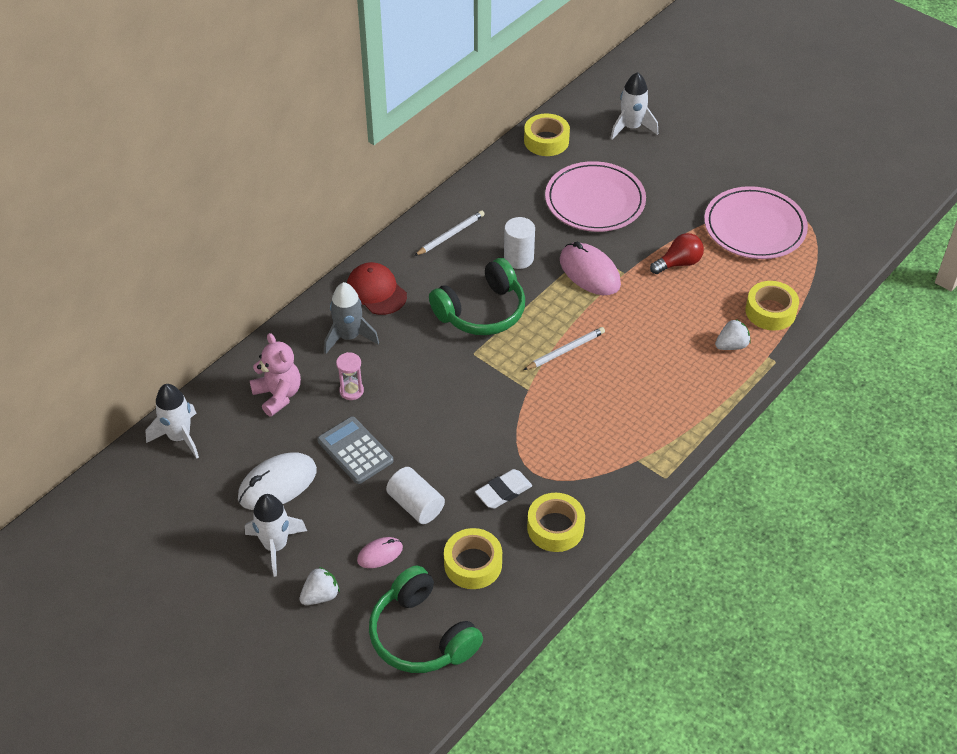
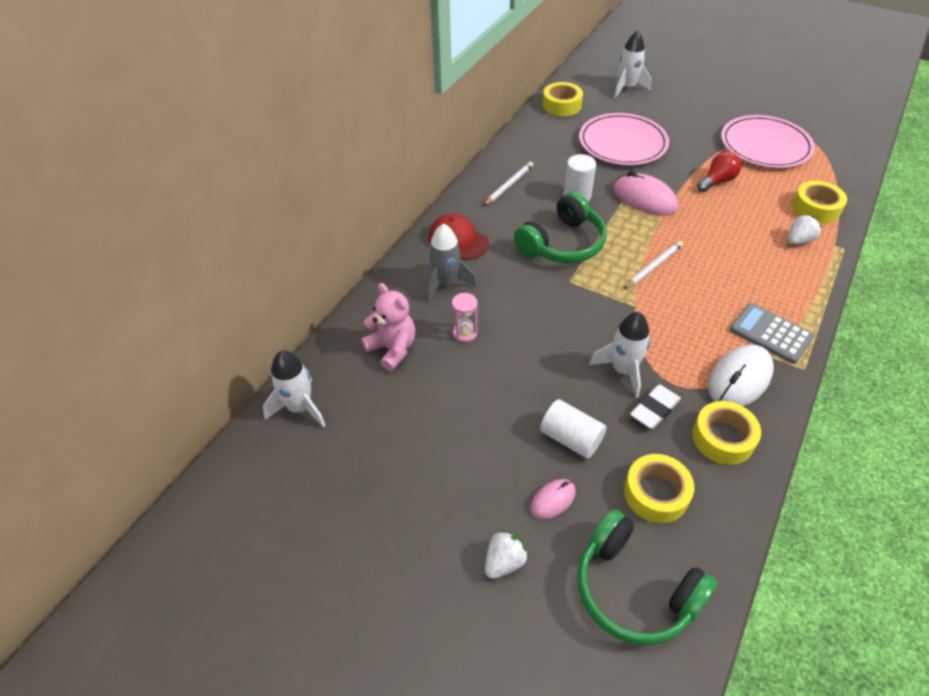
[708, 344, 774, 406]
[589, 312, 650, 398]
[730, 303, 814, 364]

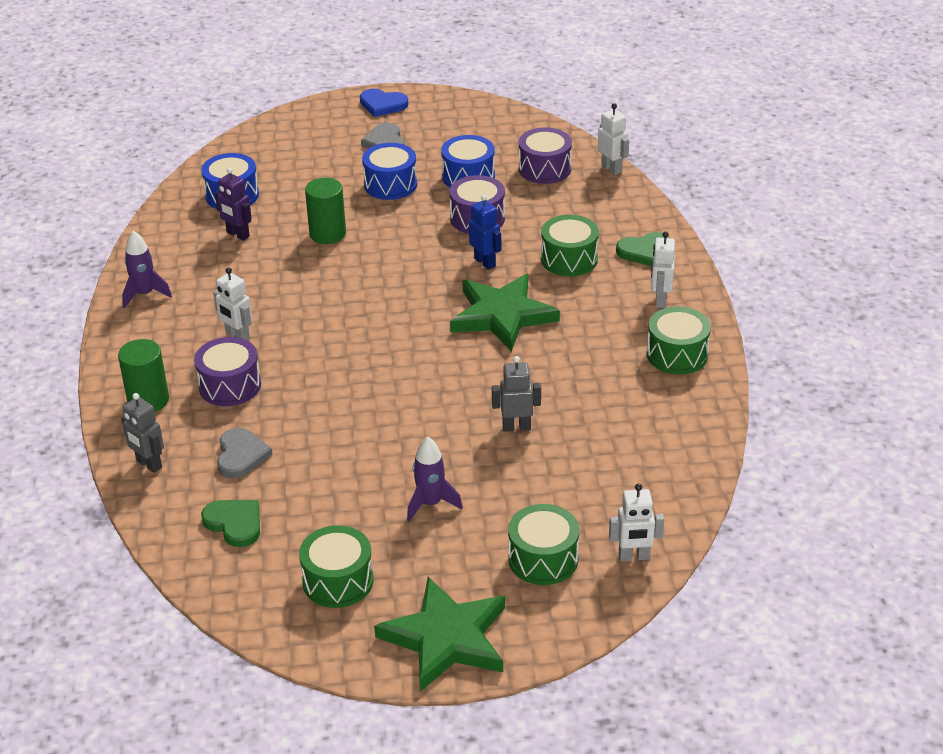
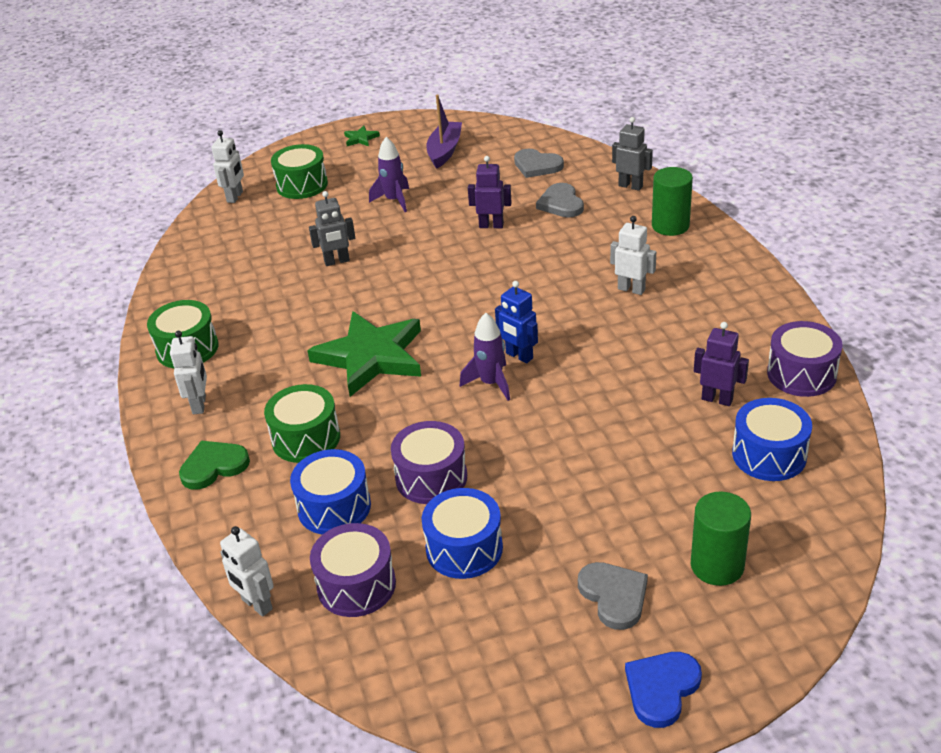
[468, 156, 512, 228]
[460, 313, 510, 401]
[767, 321, 843, 397]
[691, 492, 751, 586]
[290, 449, 371, 534]
[495, 281, 538, 364]
[426, 95, 462, 169]
[514, 149, 564, 178]
[625, 652, 702, 728]
[211, 130, 244, 203]
[344, 126, 380, 147]

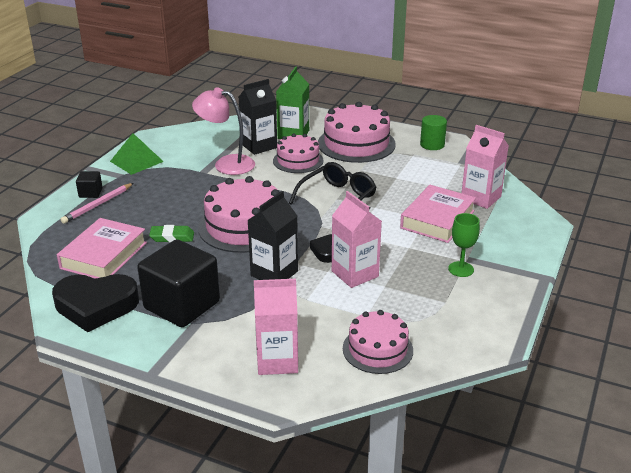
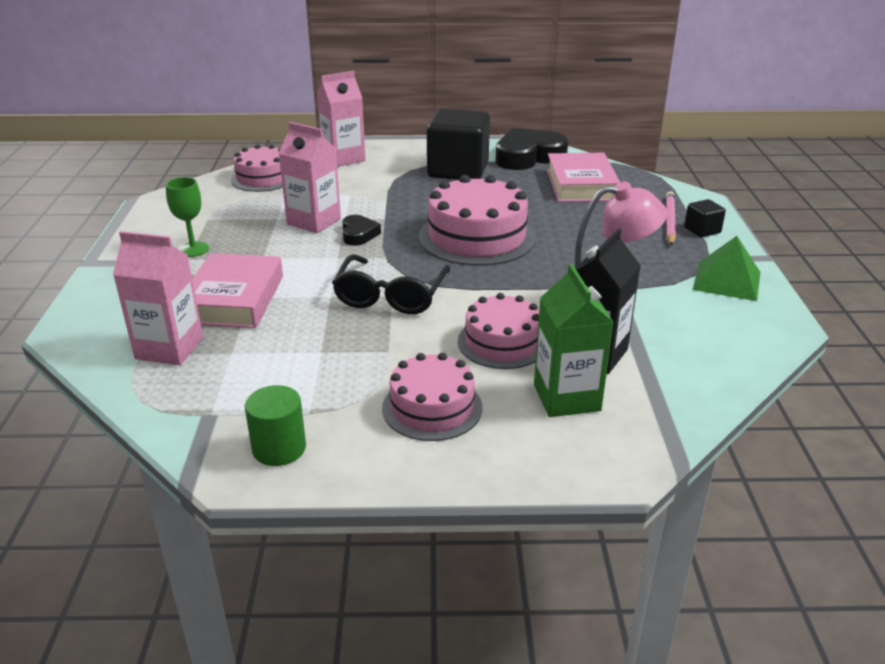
[149, 225, 194, 242] (first image)
[247, 191, 298, 280] (first image)
[382, 353, 483, 441]

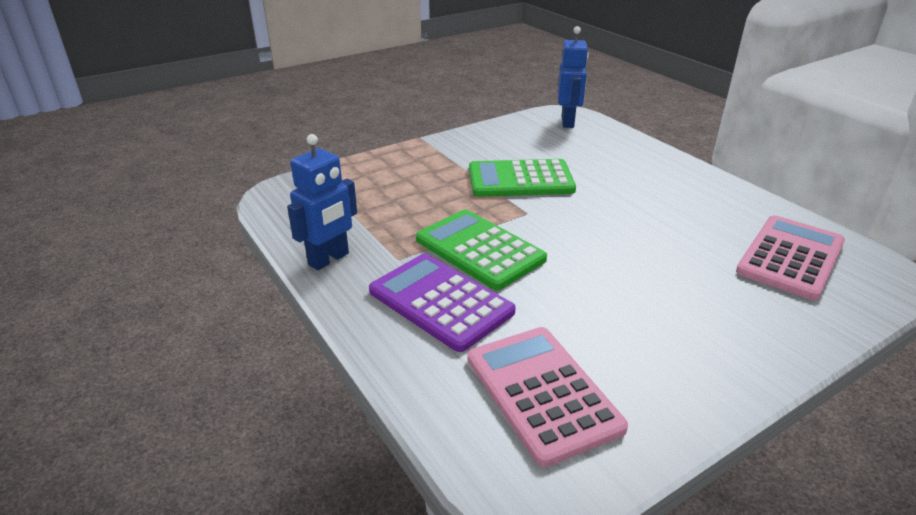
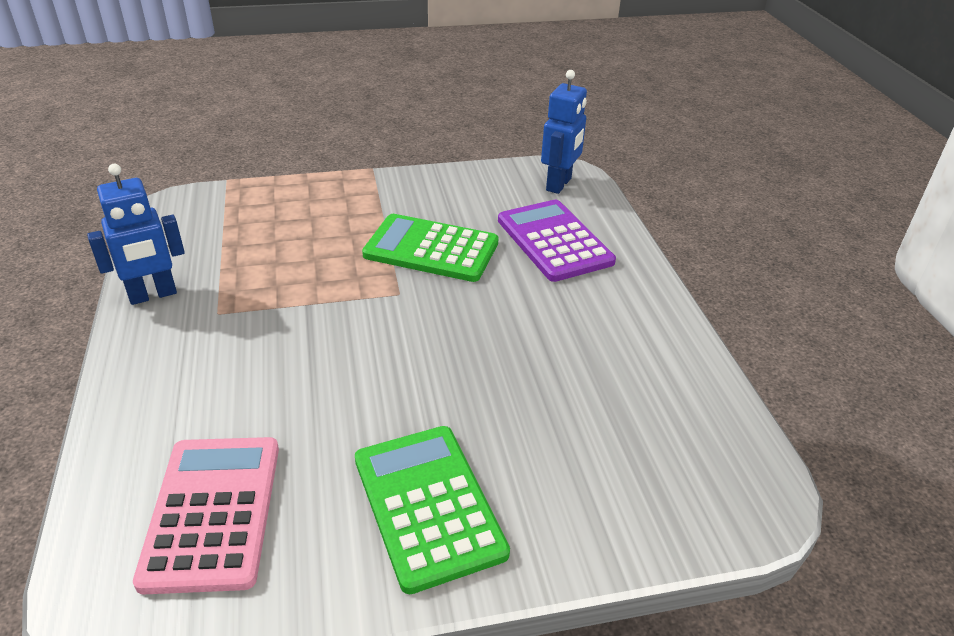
[736, 215, 845, 300] (first image)
[498, 200, 616, 282]
[355, 426, 510, 594]

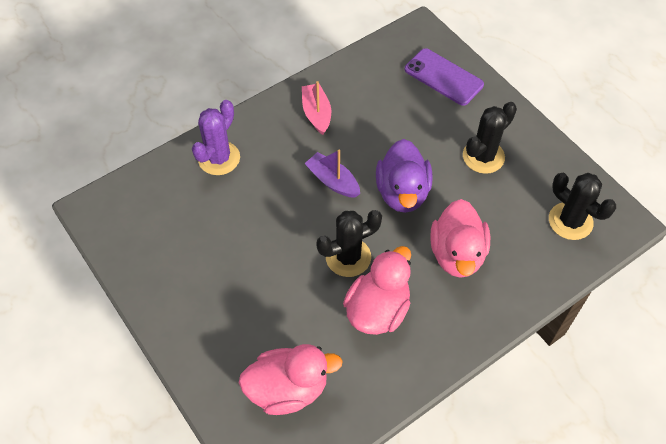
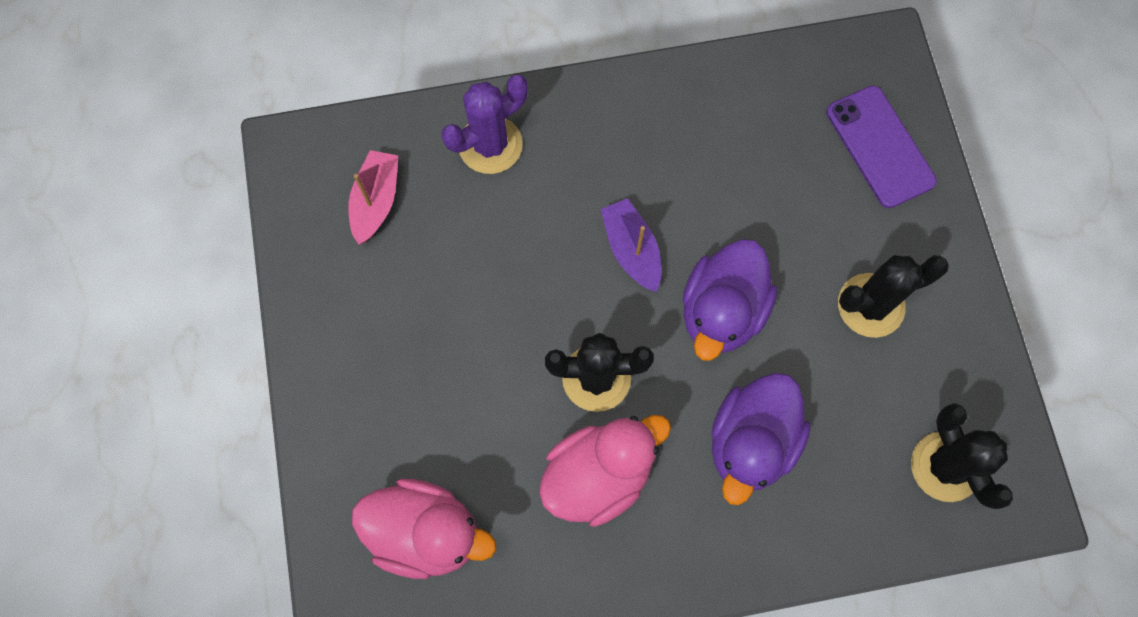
[348, 150, 398, 245]
[711, 373, 811, 505]

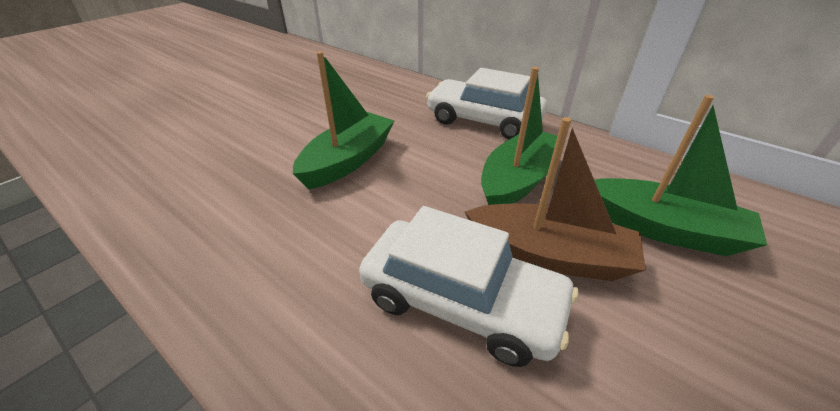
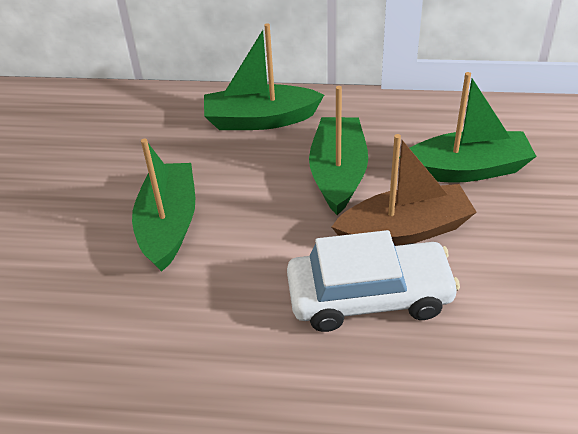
[204, 23, 324, 130]

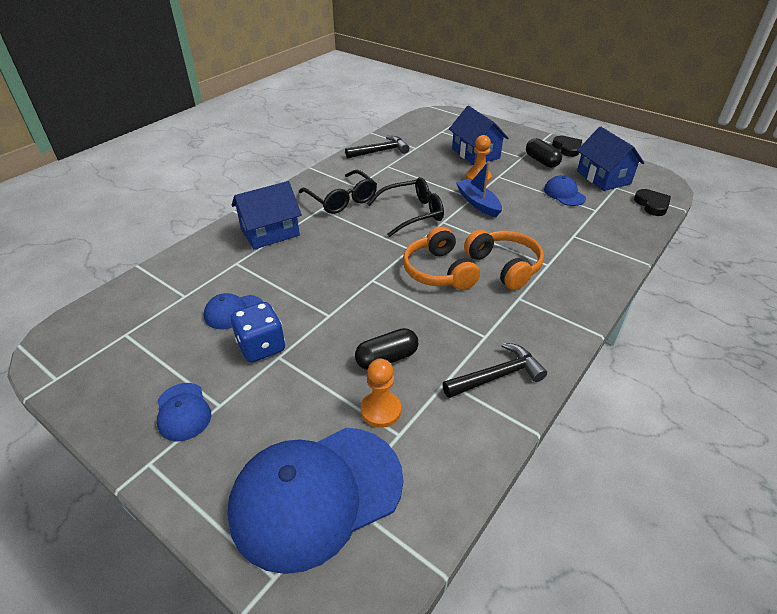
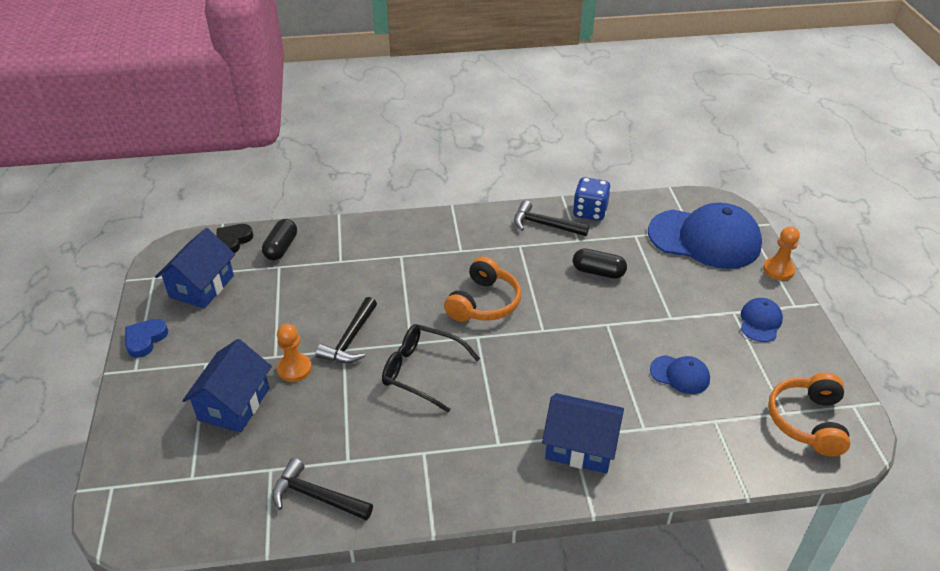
[299, 170, 377, 214] (first image)
[544, 175, 586, 206] (first image)
[573, 177, 611, 221]
[763, 226, 800, 280]
[768, 373, 850, 456]
[262, 219, 297, 260]
[316, 297, 377, 363]
[125, 319, 168, 358]

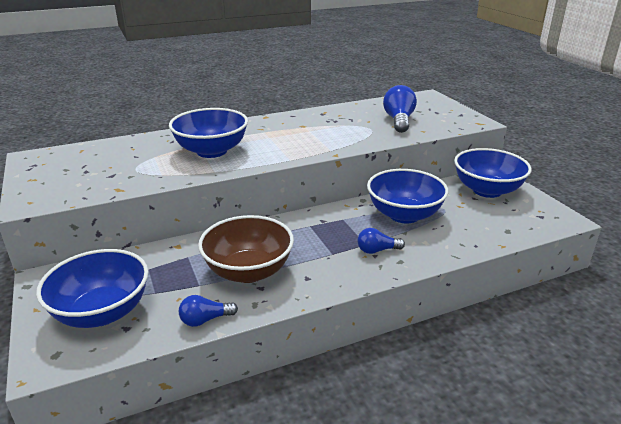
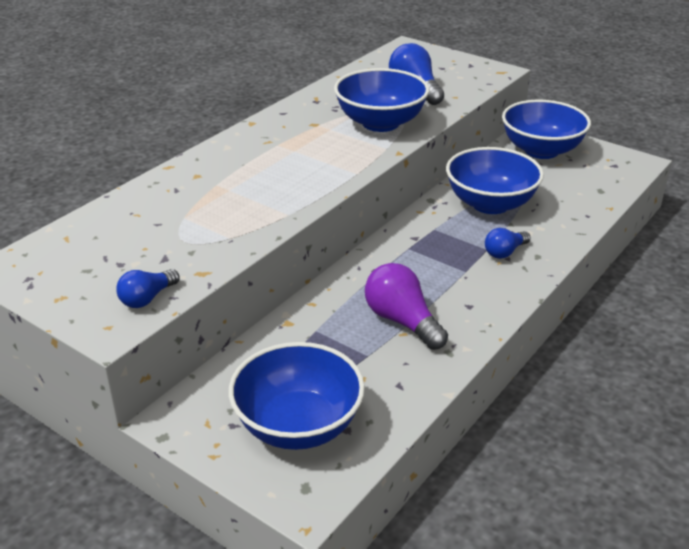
[334, 68, 430, 132]
[116, 269, 180, 308]
[365, 263, 448, 350]

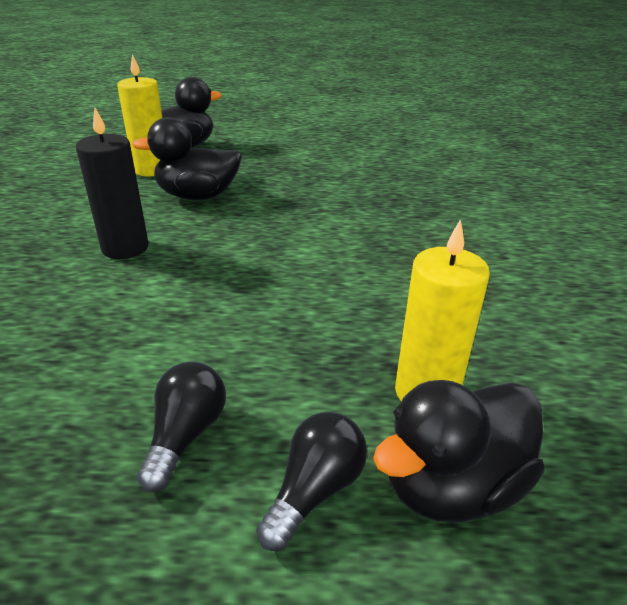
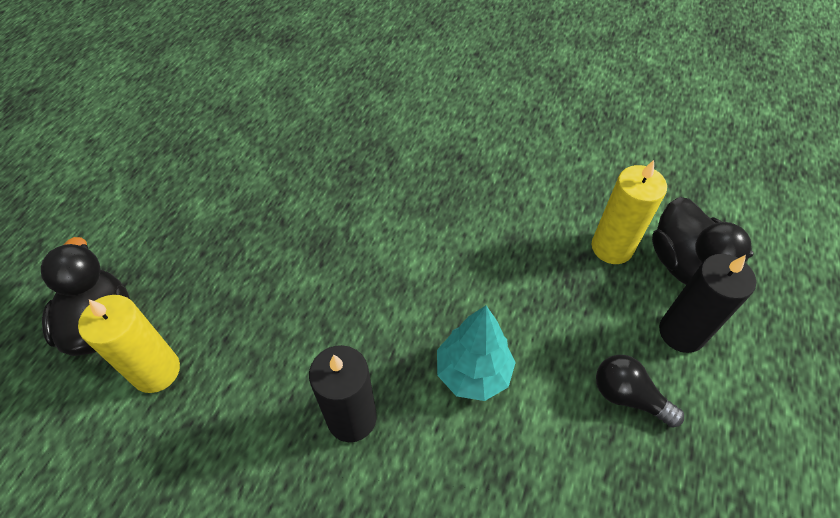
[132, 117, 242, 200] (first image)
[437, 306, 516, 401]
[659, 254, 756, 353]

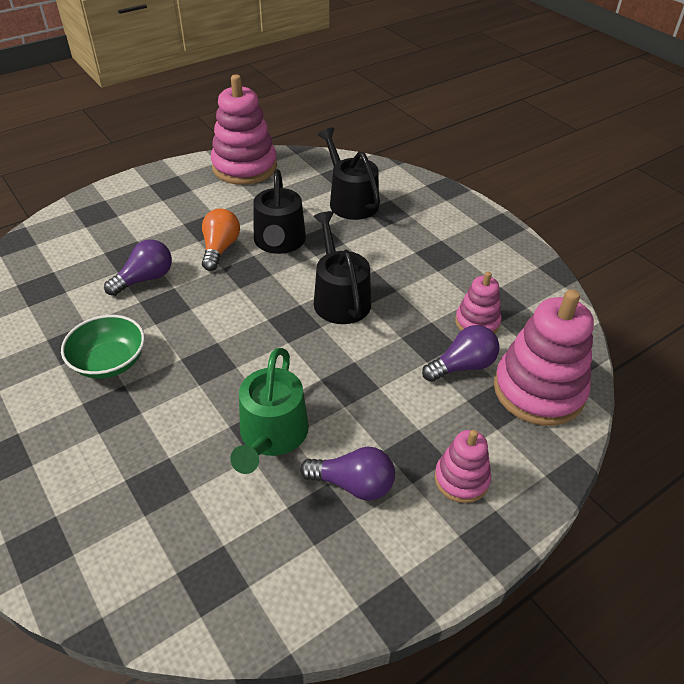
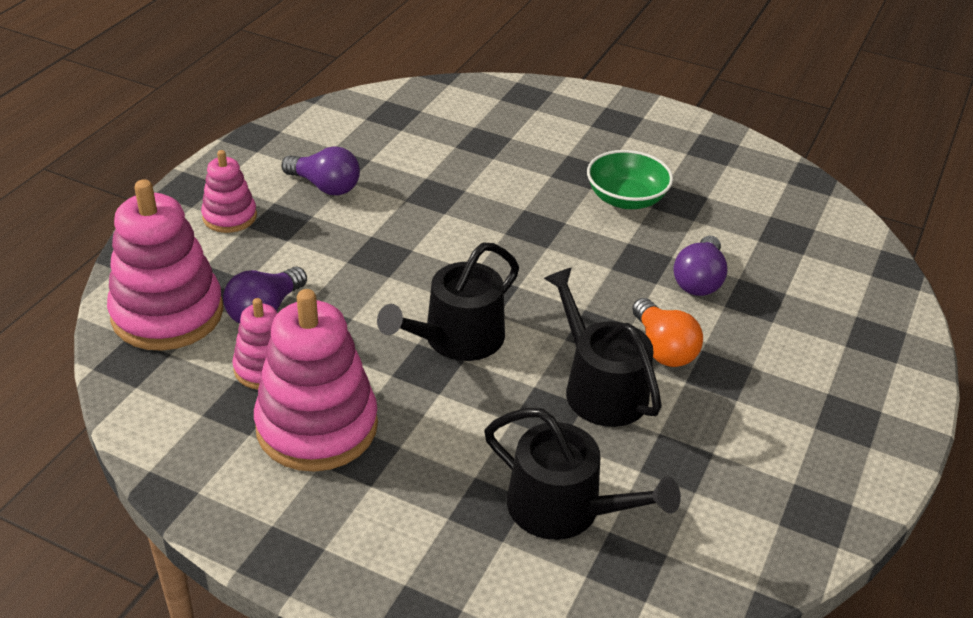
[230, 348, 309, 474] (first image)
[254, 289, 378, 472]
[282, 146, 360, 195]
[377, 243, 519, 361]

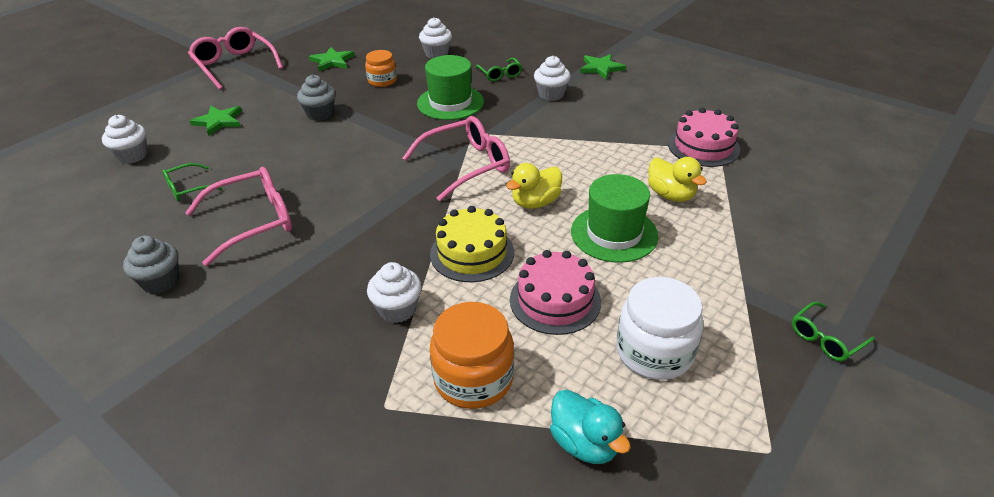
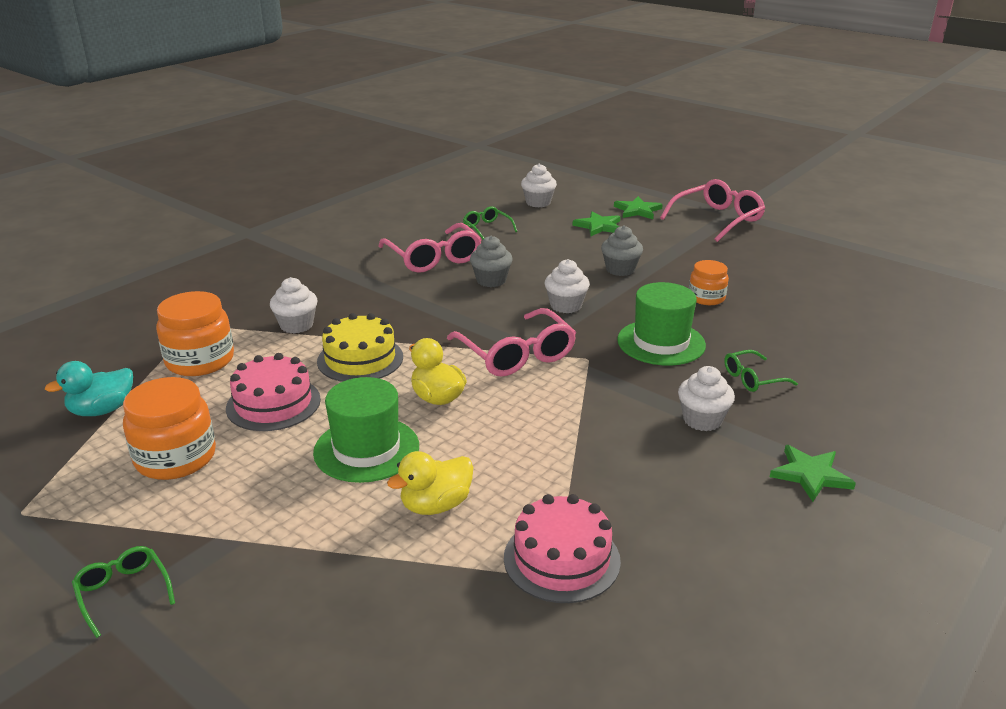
[470, 236, 513, 287]
[614, 196, 663, 219]
[545, 259, 590, 313]
[123, 377, 216, 480]

